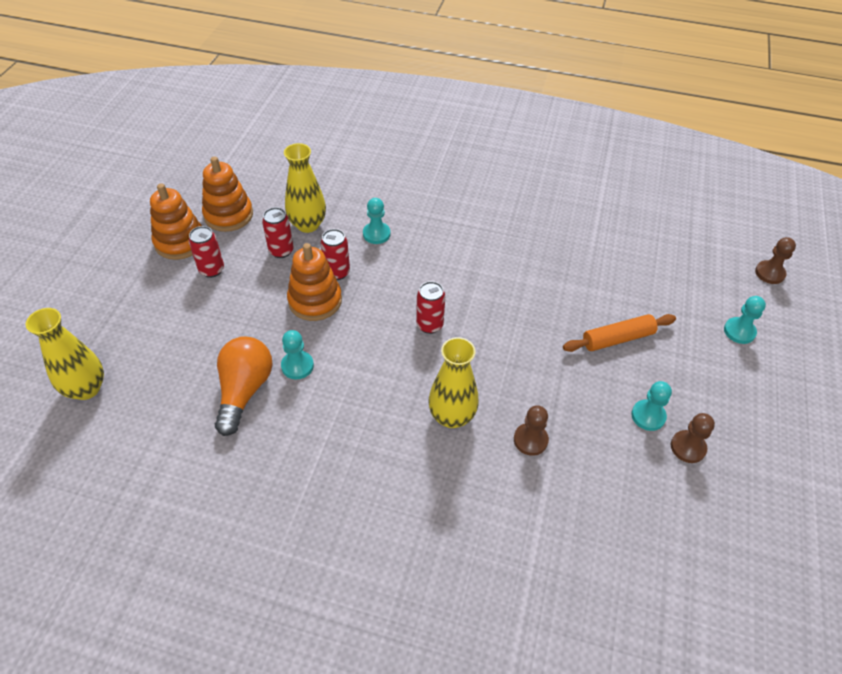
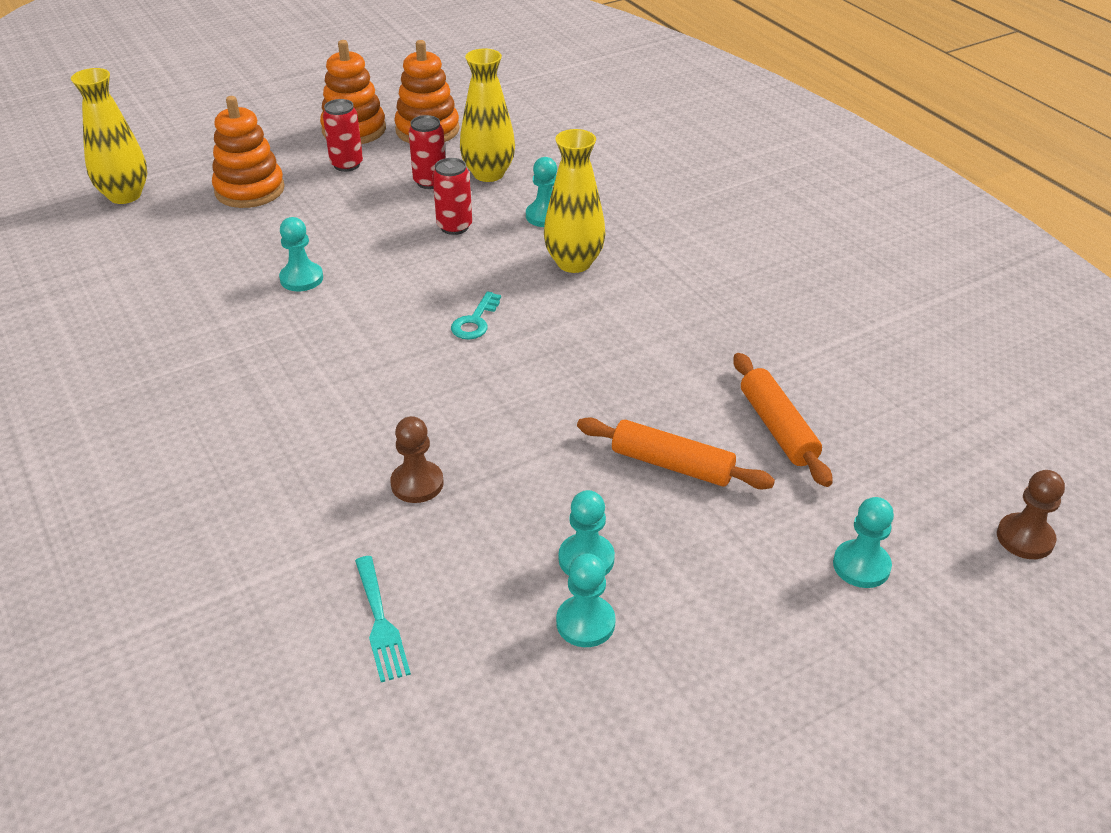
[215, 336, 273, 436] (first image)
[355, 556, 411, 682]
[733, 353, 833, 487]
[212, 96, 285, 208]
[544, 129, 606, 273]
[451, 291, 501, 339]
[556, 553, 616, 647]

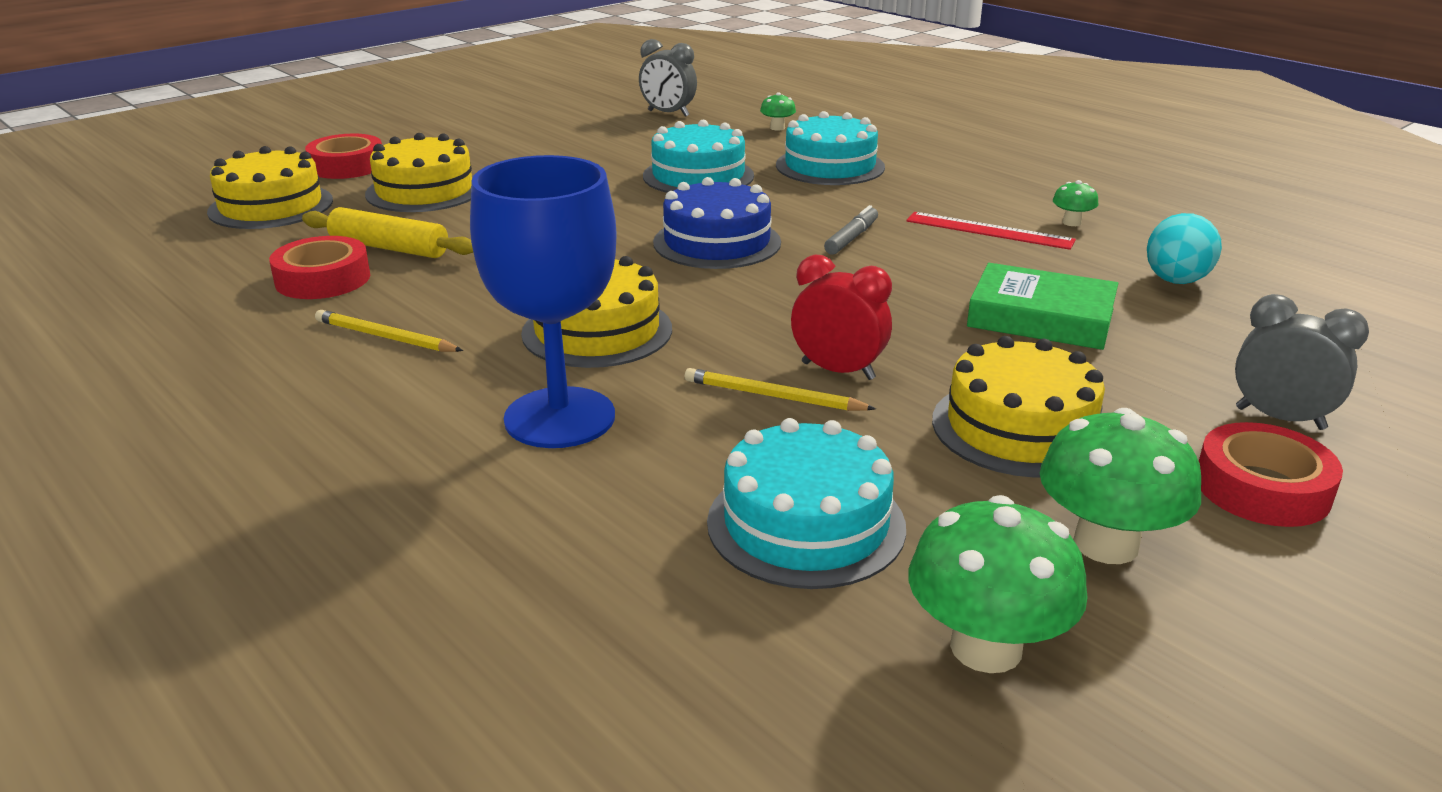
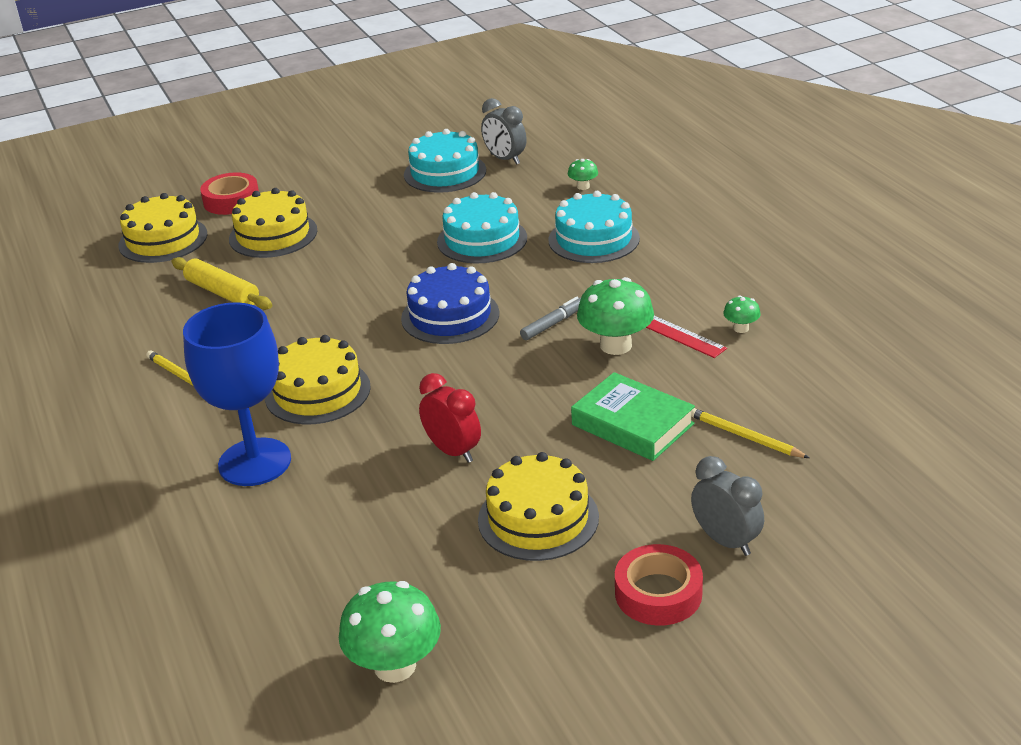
[269, 236, 370, 299] (first image)
[1147, 213, 1222, 284] (first image)
[691, 408, 810, 458]
[404, 129, 486, 193]
[577, 277, 654, 355]

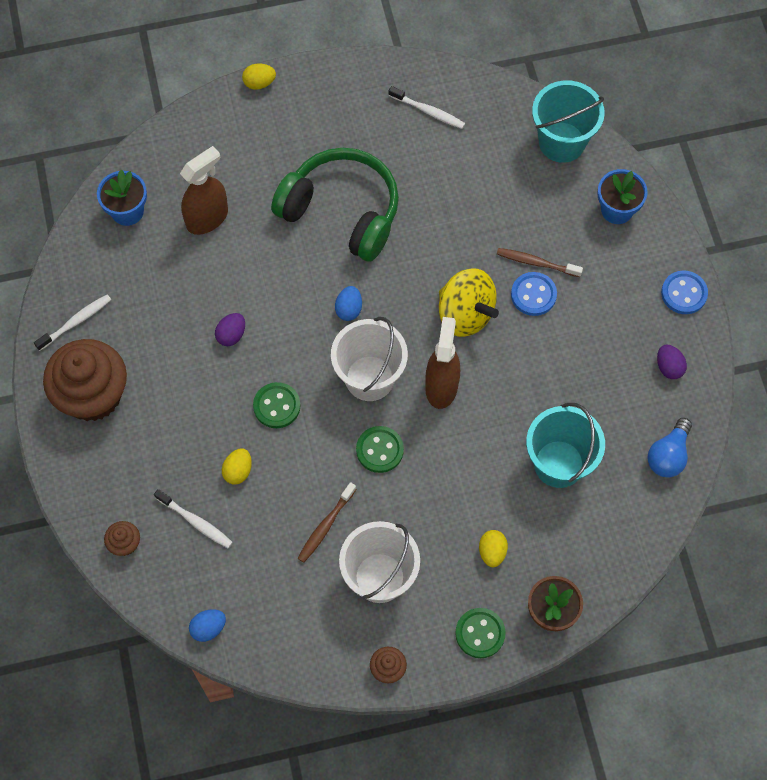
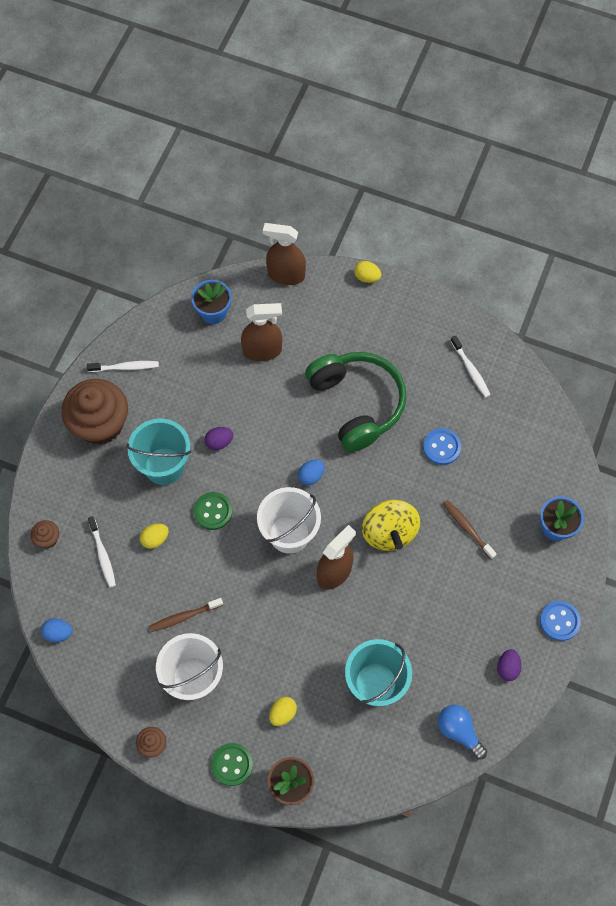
[356, 426, 404, 473] (first image)
[263, 223, 306, 285]
[423, 428, 461, 465]
[126, 419, 191, 485]
[438, 705, 487, 759]

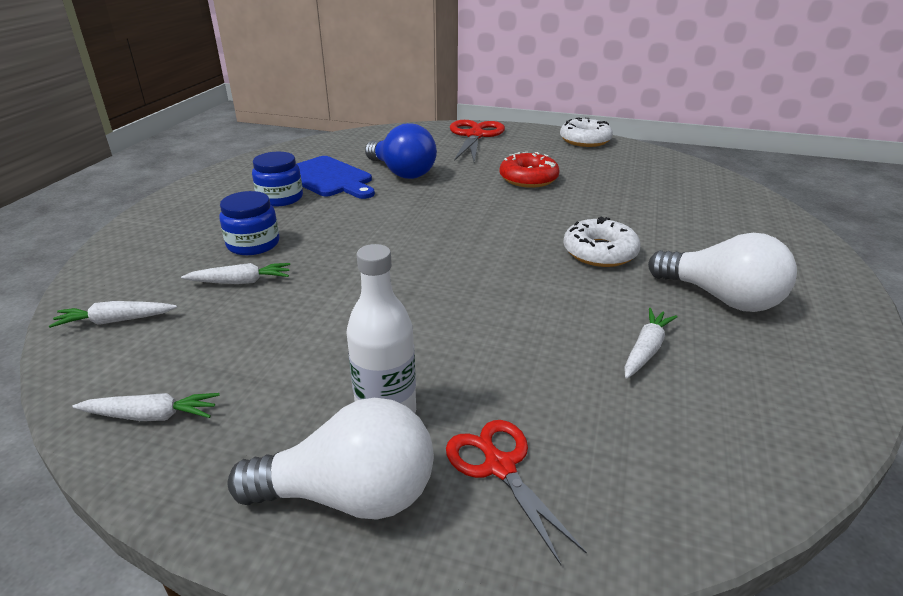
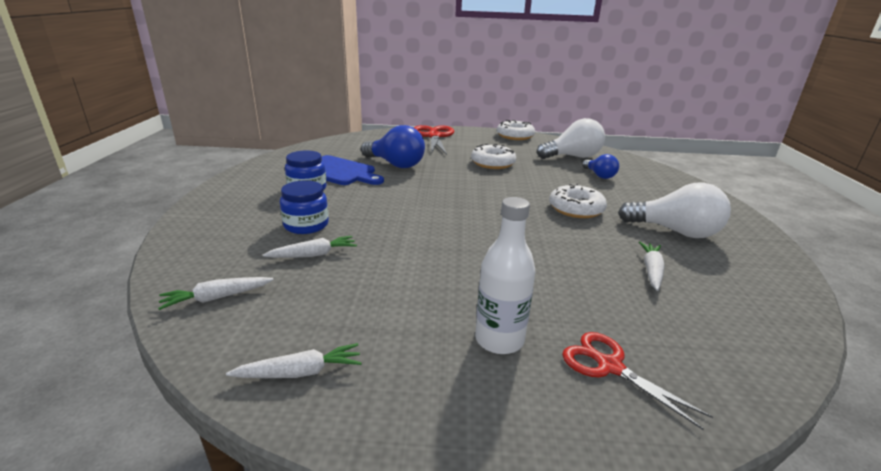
[582, 154, 619, 179]
[537, 118, 605, 159]
[471, 144, 516, 169]

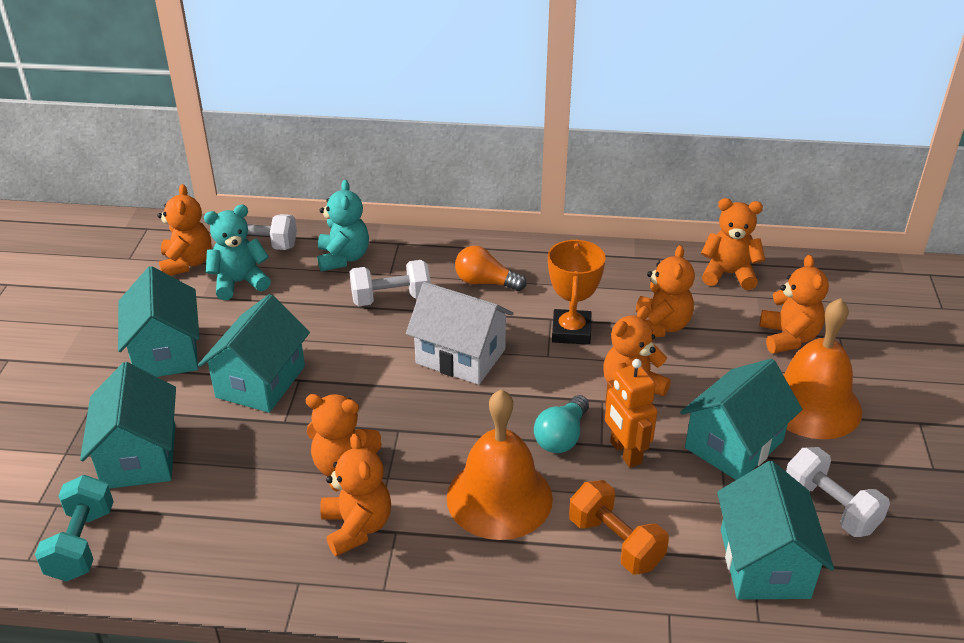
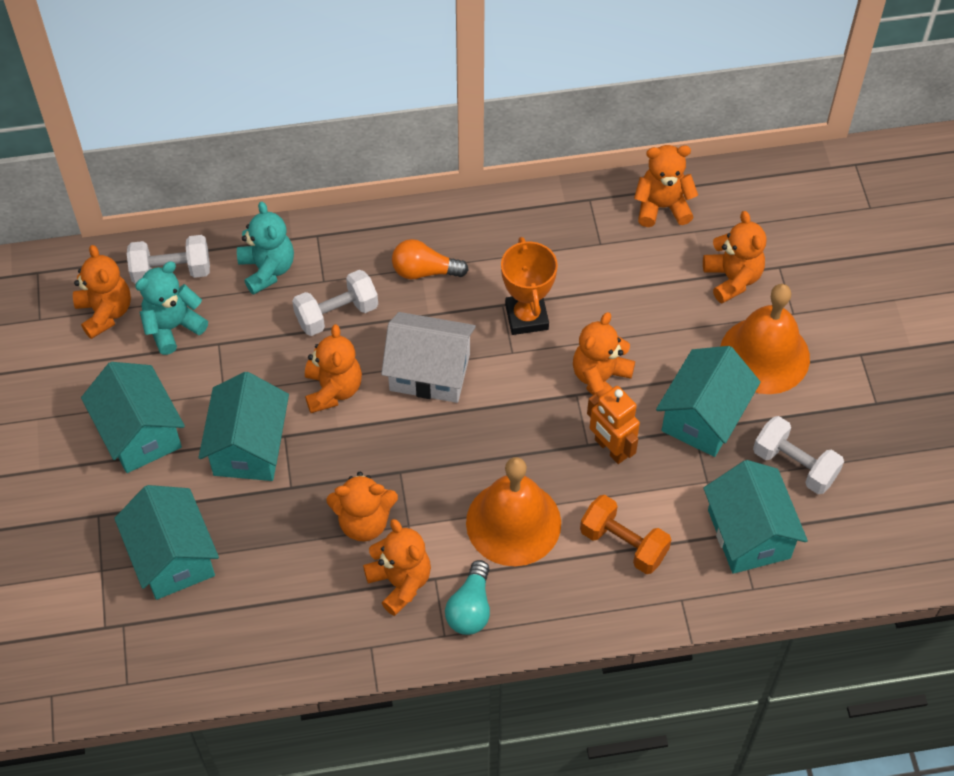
[35, 475, 114, 582] (first image)
[445, 560, 490, 635]
[305, 324, 362, 413]

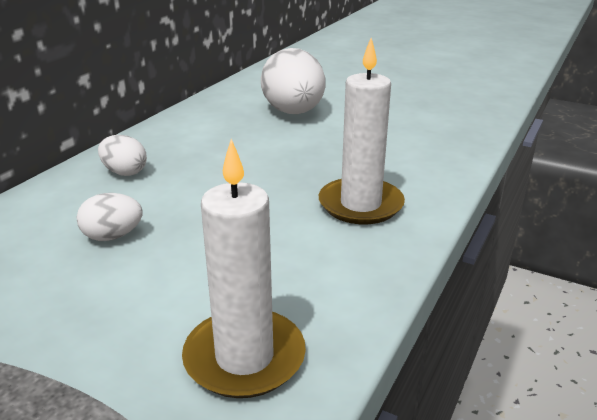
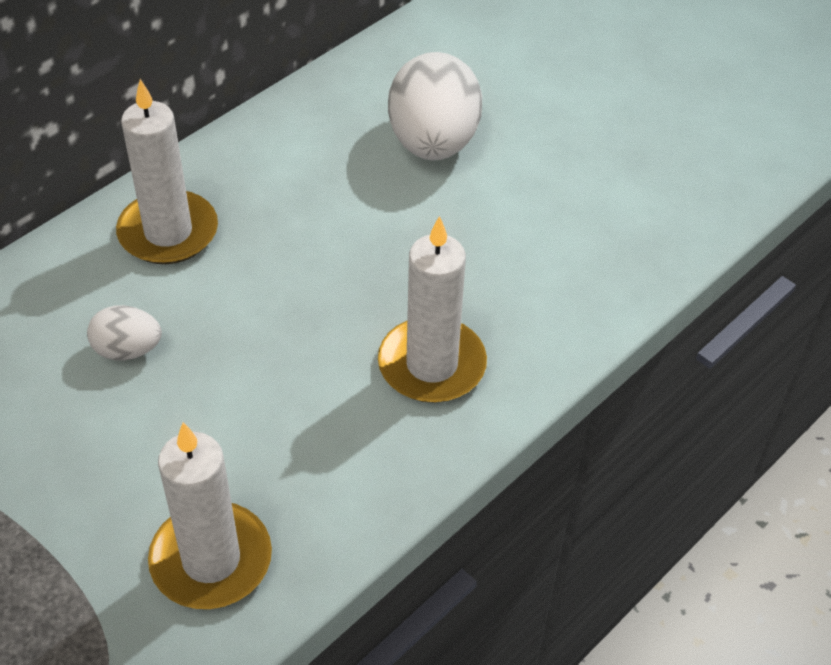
[116, 79, 218, 264]

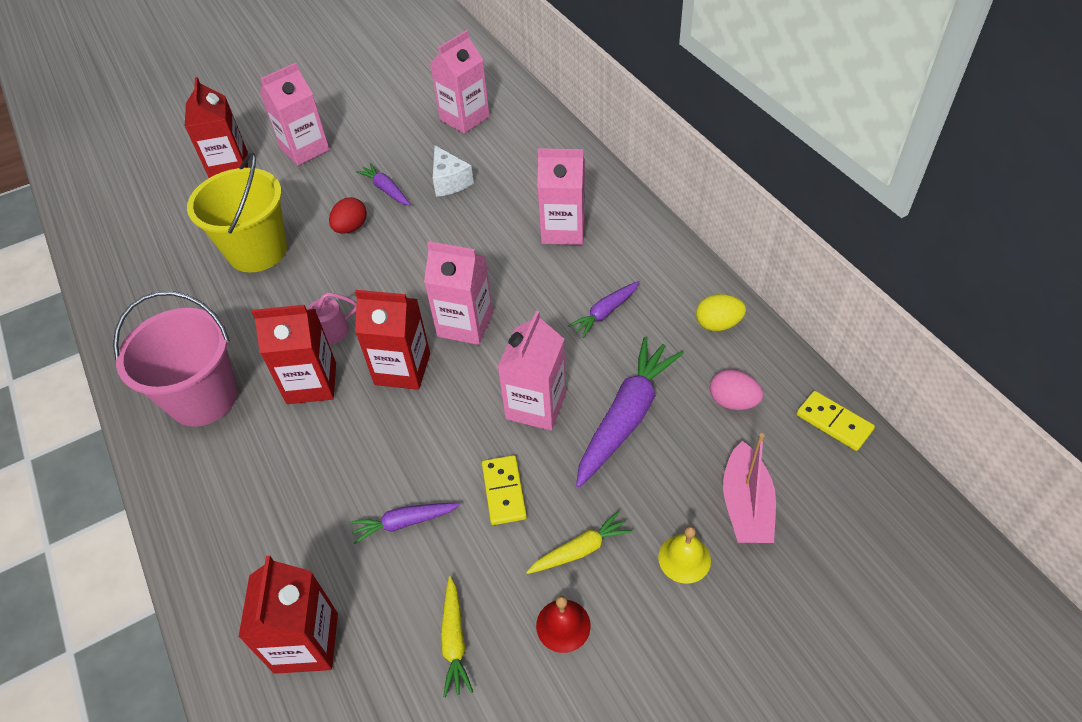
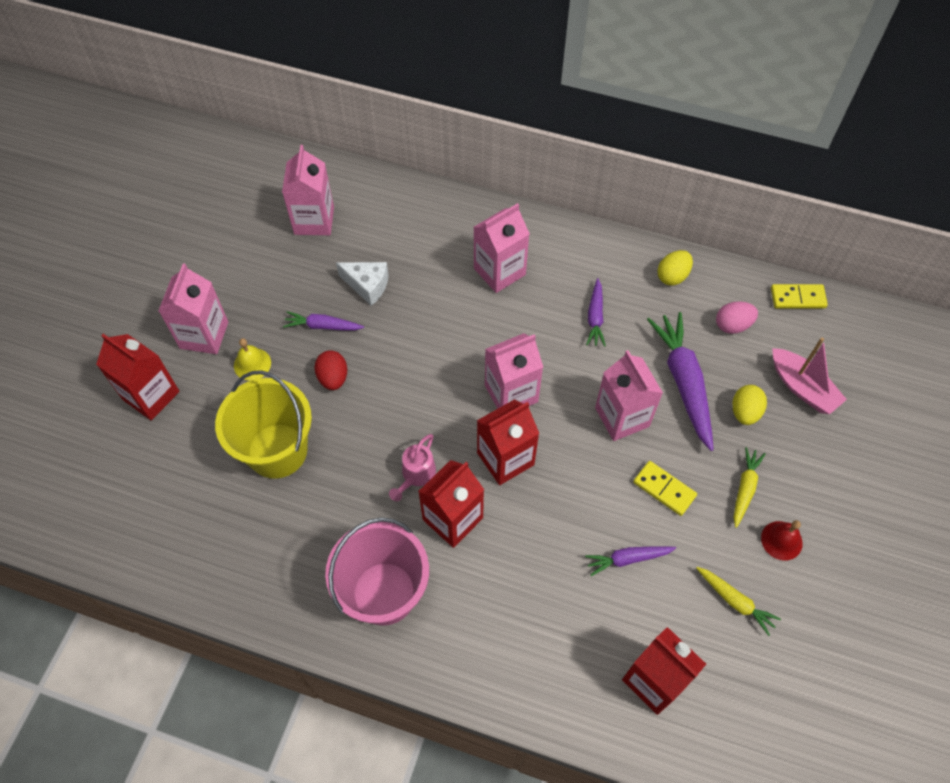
[733, 385, 767, 425]
[234, 338, 271, 381]
[585, 546, 676, 576]

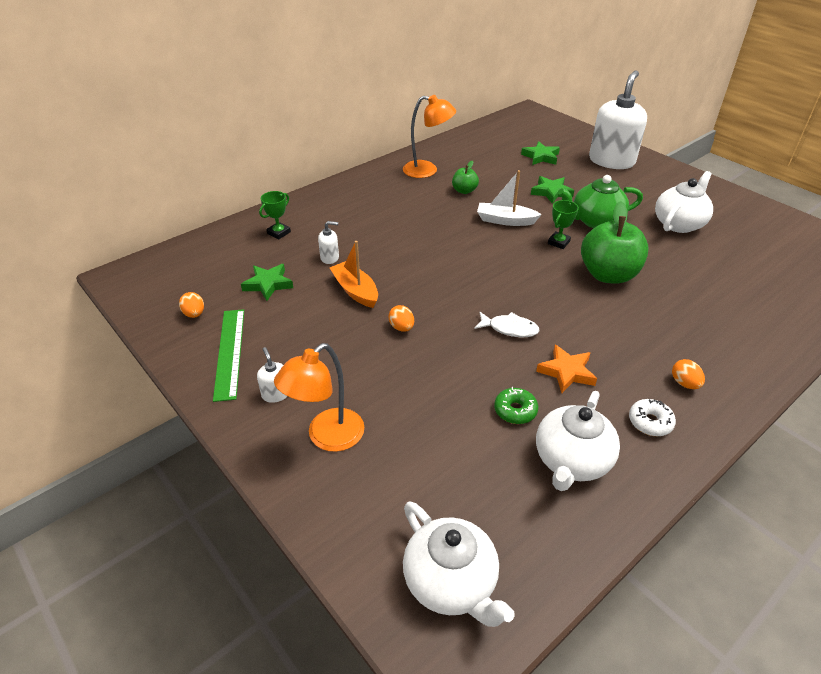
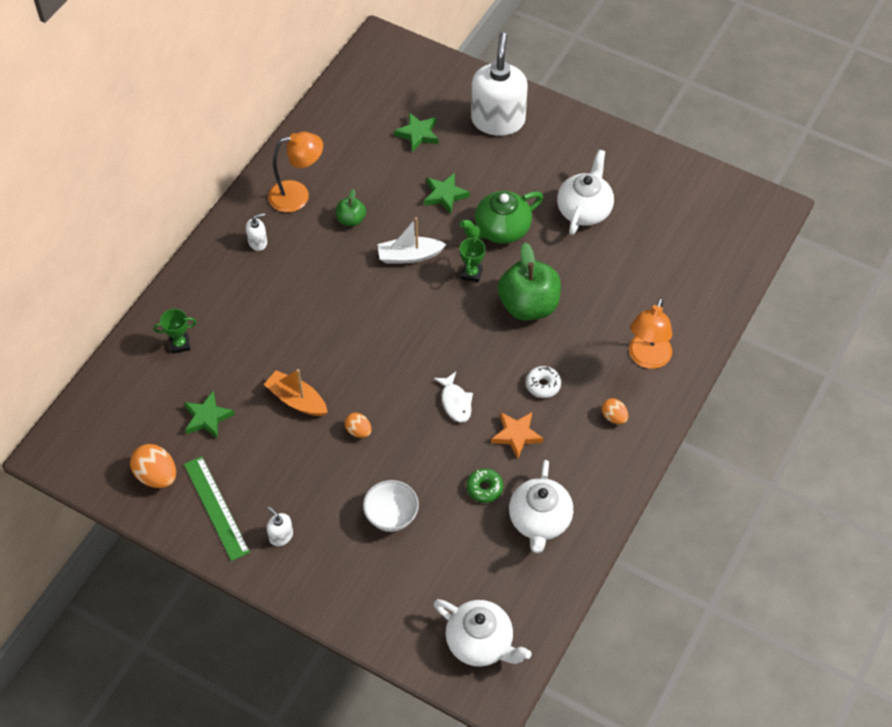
[363, 480, 419, 532]
[629, 297, 672, 369]
[246, 213, 267, 251]
[526, 366, 561, 398]
[153, 309, 197, 354]
[434, 372, 473, 423]
[130, 444, 176, 488]

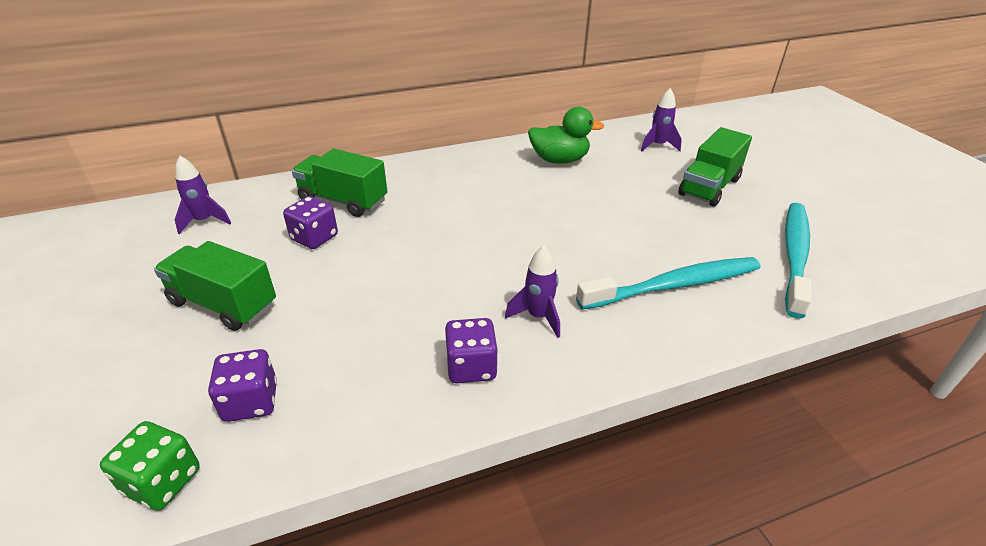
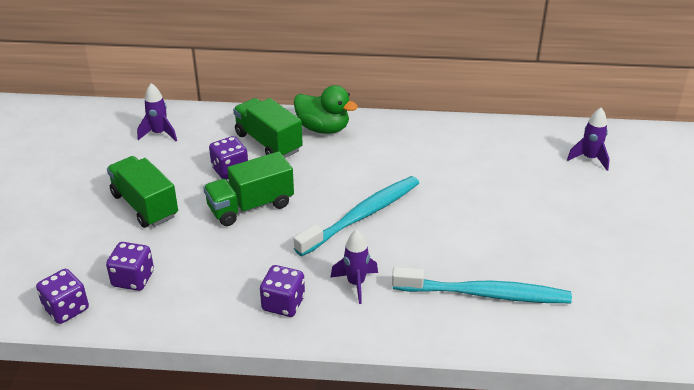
[294, 85, 358, 134]
[203, 151, 294, 226]
[294, 176, 419, 256]
[36, 269, 89, 324]

